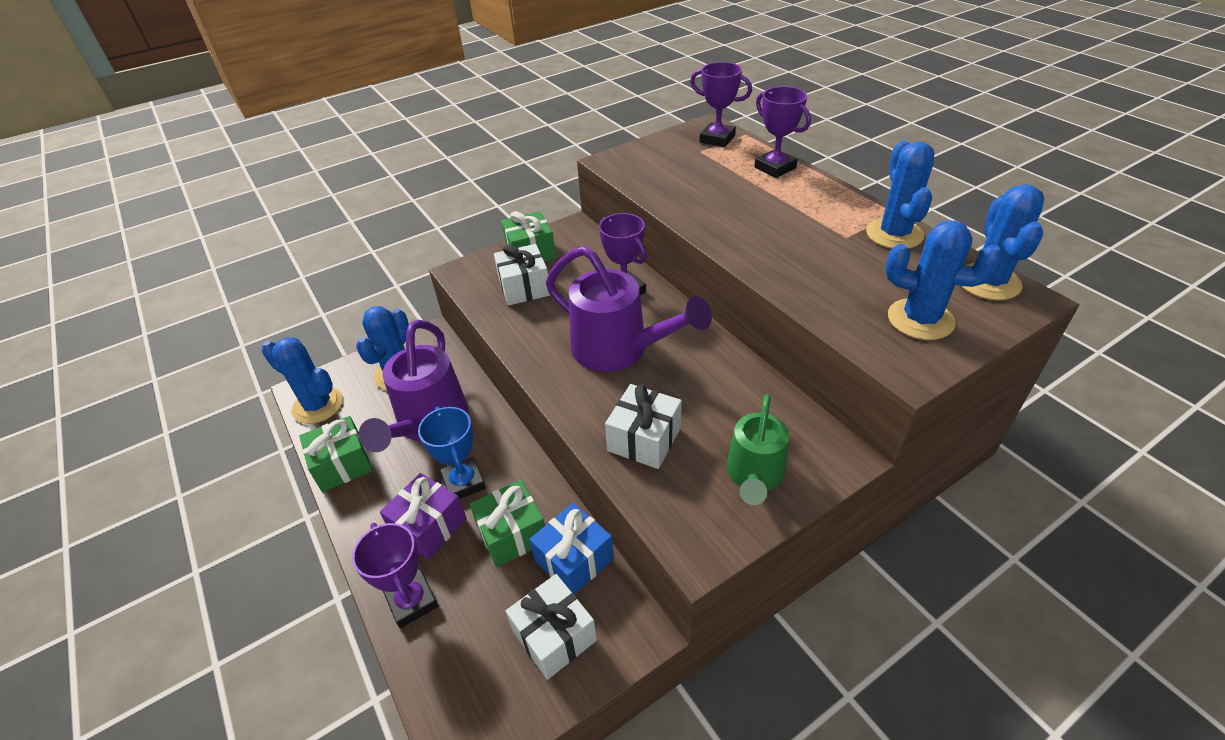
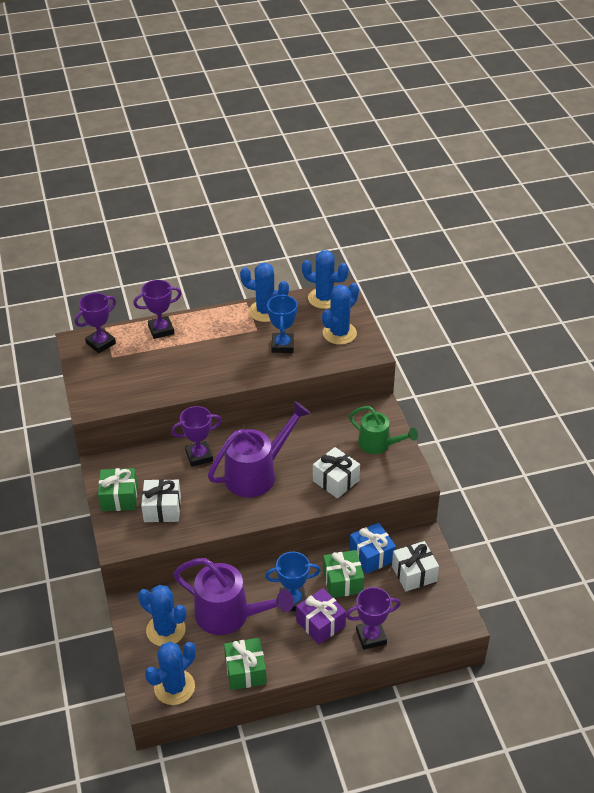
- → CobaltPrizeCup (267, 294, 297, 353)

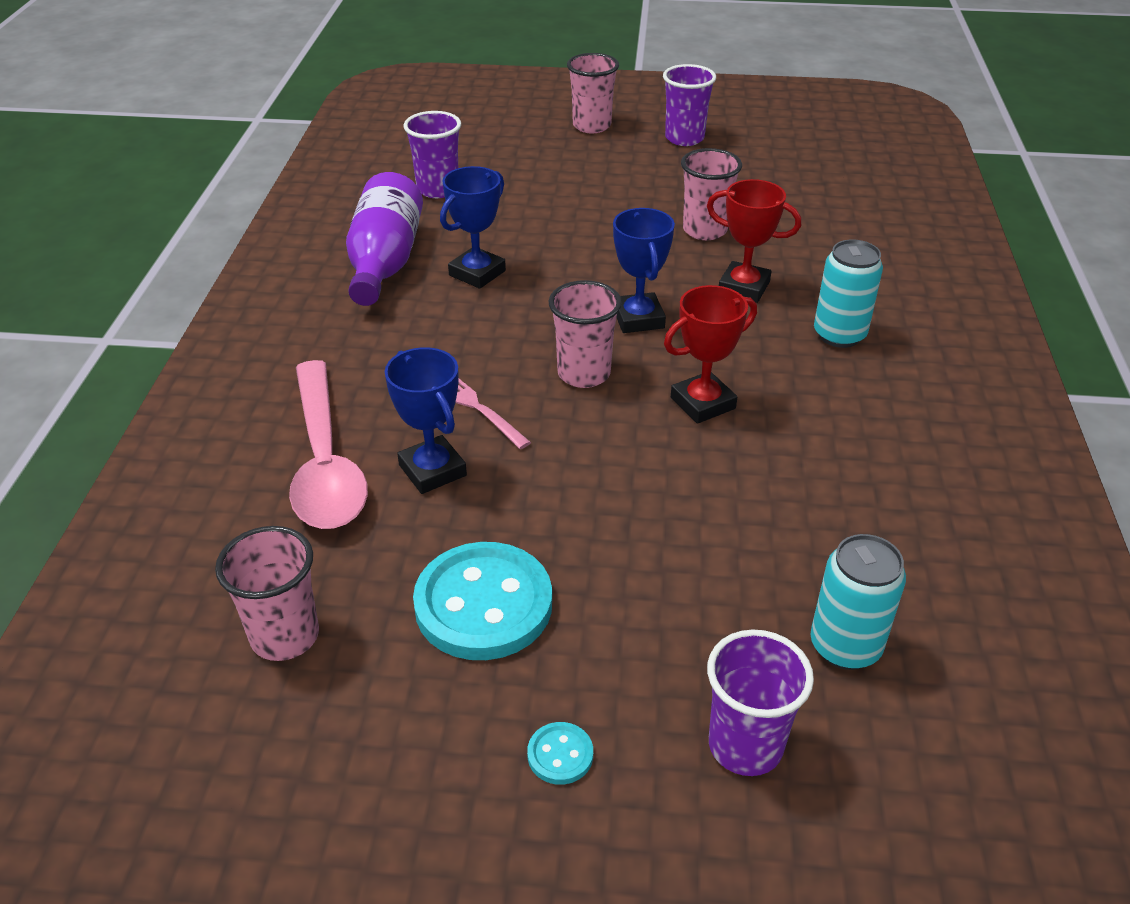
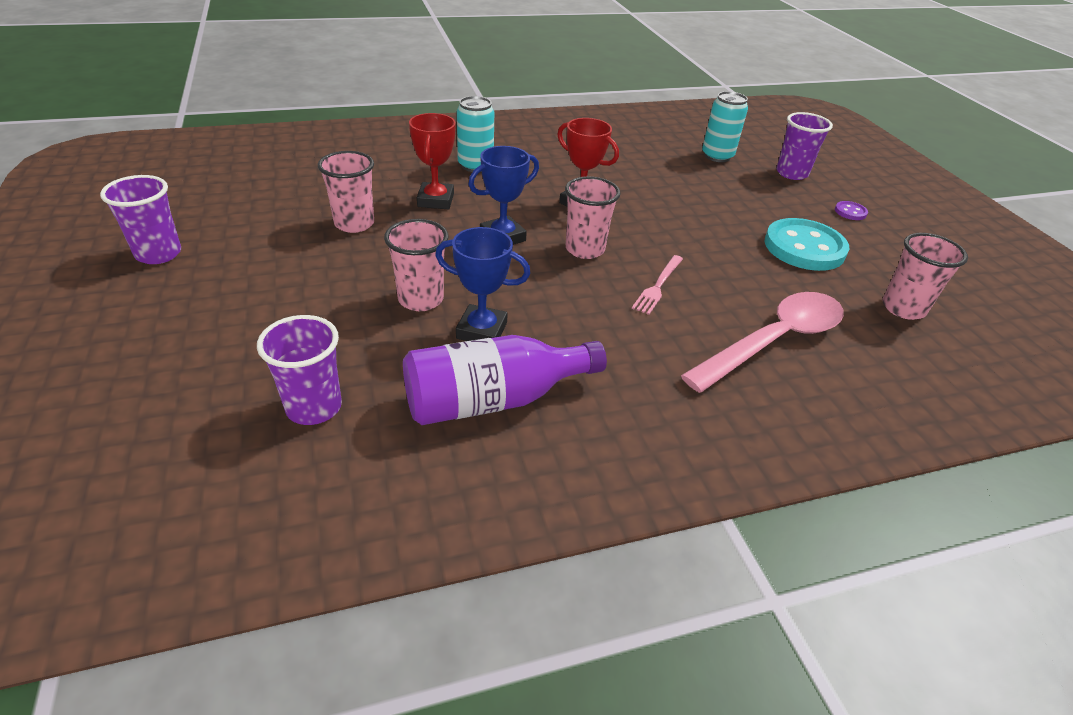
RosePinkCup (567, 53, 619, 133) → RosePinkCup (384, 219, 449, 311), shifted
AquaSewingButton (527, 722, 593, 785) → PurpleSewingButton (835, 201, 868, 220)
CobaltPrizeCup (385, 347, 467, 494) → -

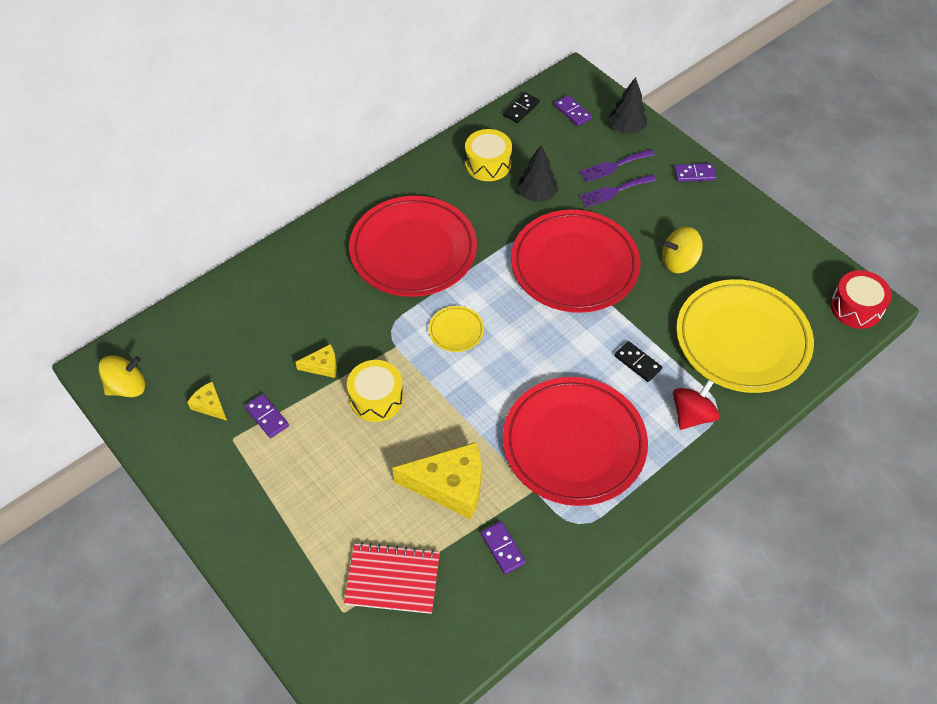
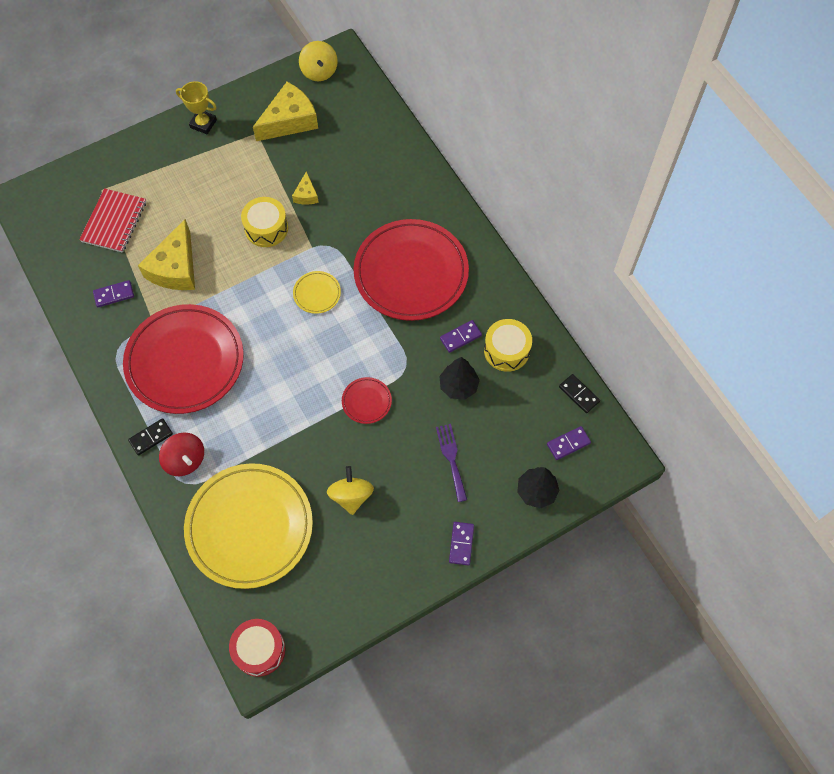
BlackDominoPiece (614, 341, 662, 382) → BlackDominoPiece (128, 418, 173, 455), shifted
- → BrightYellowPrizeCup (176, 81, 217, 134)
BrightYellowPieceOfCheese (187, 382, 227, 421) → BrightYellowPieceOfCheese (253, 82, 318, 141), x2.06
ScarletDinnerPlate (511, 210, 641, 313) → ScarletDinnerPlate (342, 377, 392, 424), x0.41
PurpleDominoPiece (245, 394, 289, 438) → PurpleDominoPiece (440, 320, 482, 353), shifted
PurpleDinnerFork (579, 149, 655, 182) → -

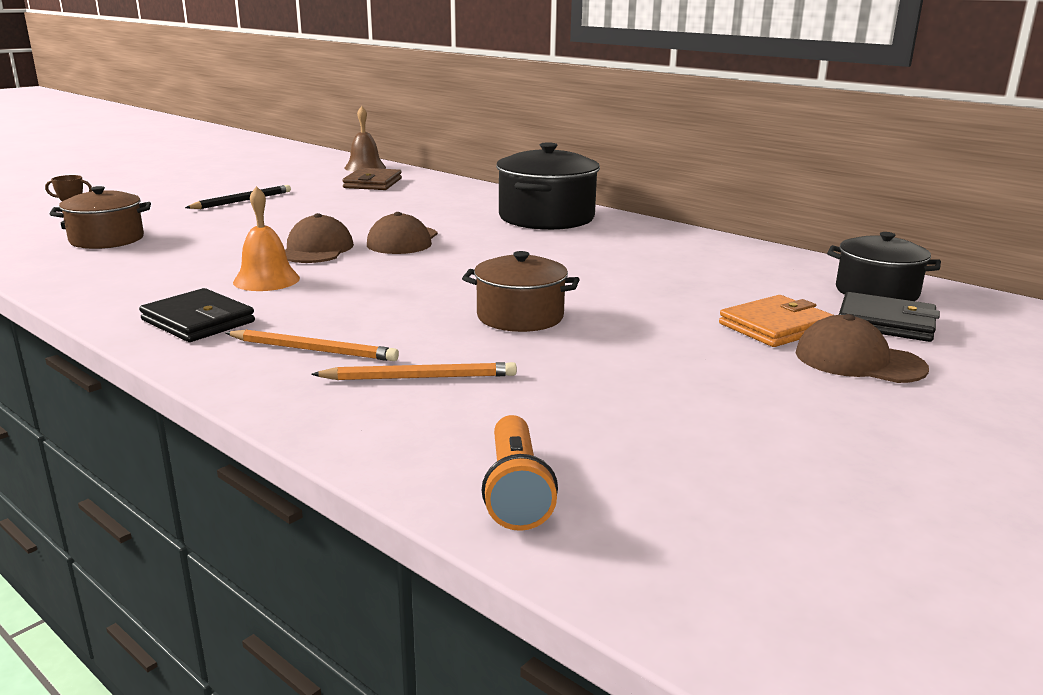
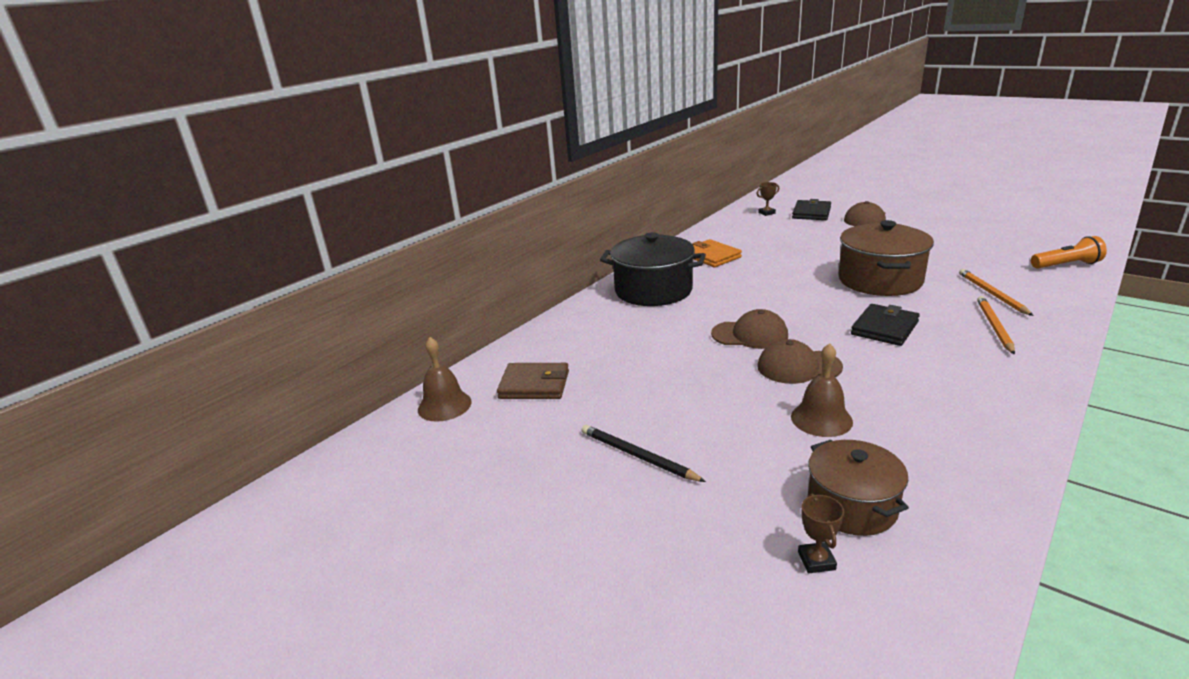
OrangeColouredBillfold (719, 295, 833, 347) → OrangeColouredBillfold (692, 239, 742, 267), shifted
BlackStockpot (827, 232, 941, 301) → DarkBrownPrizeCup (756, 182, 779, 216)
- → DarkBrownSchoolBell (791, 343, 853, 437)
DarkBrownStockpot (462, 251, 580, 332) → DarkBrownStockpot (838, 220, 934, 296), x1.55
BlackBillfold (139, 288, 255, 342) → BlackBillfold (851, 304, 920, 346), shifted
OrangeColouredSchoolBell (233, 186, 300, 291) → -

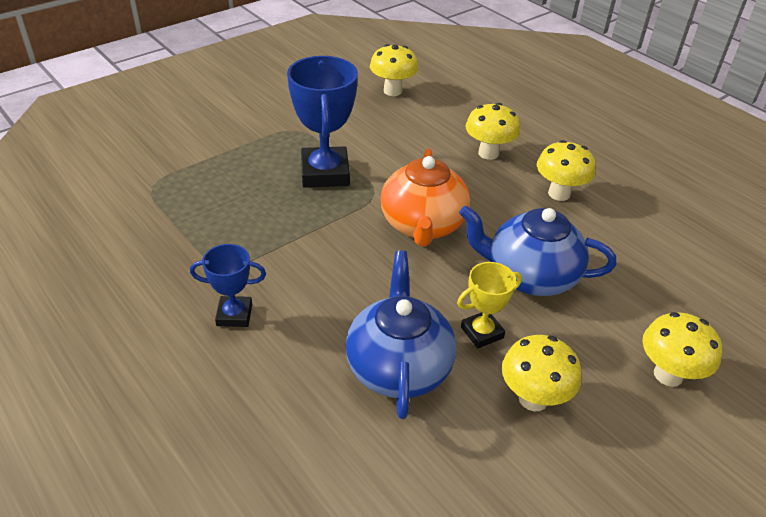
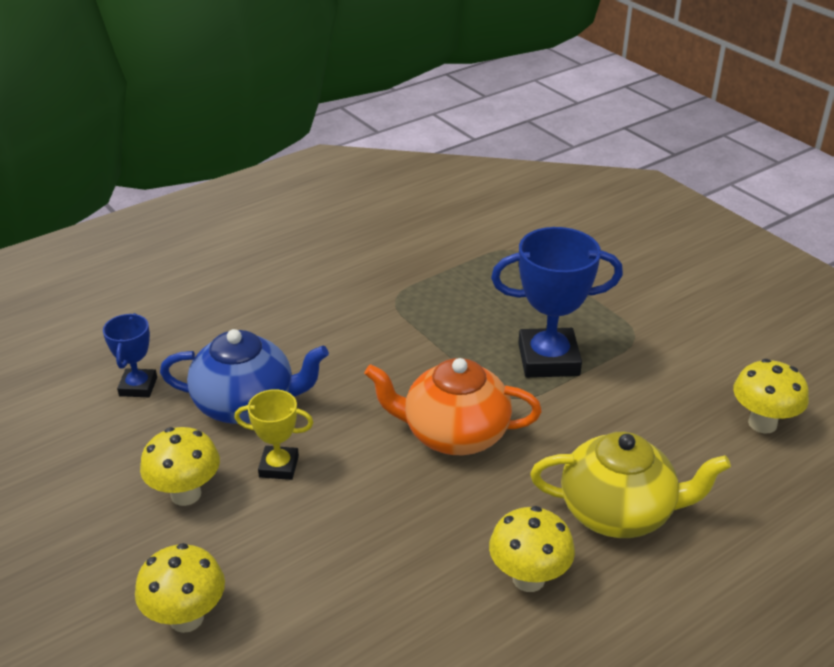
CobaltPrizeCup (190, 244, 266, 327) → CobaltPrizeCup (103, 313, 157, 397), shifted
BrightYellowPrizeCup (457, 262, 522, 348) → BrightYellowPrizeCup (234, 389, 313, 480), 60 degrees counterclockwise
BrightYellowFungus (466, 103, 520, 160) → BrightYellowTeapot (530, 432, 731, 538)
CobaltTeapot (459, 206, 616, 296) → -

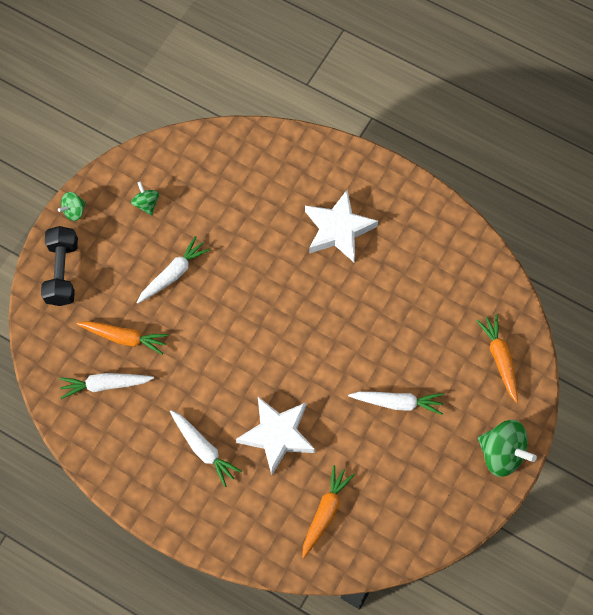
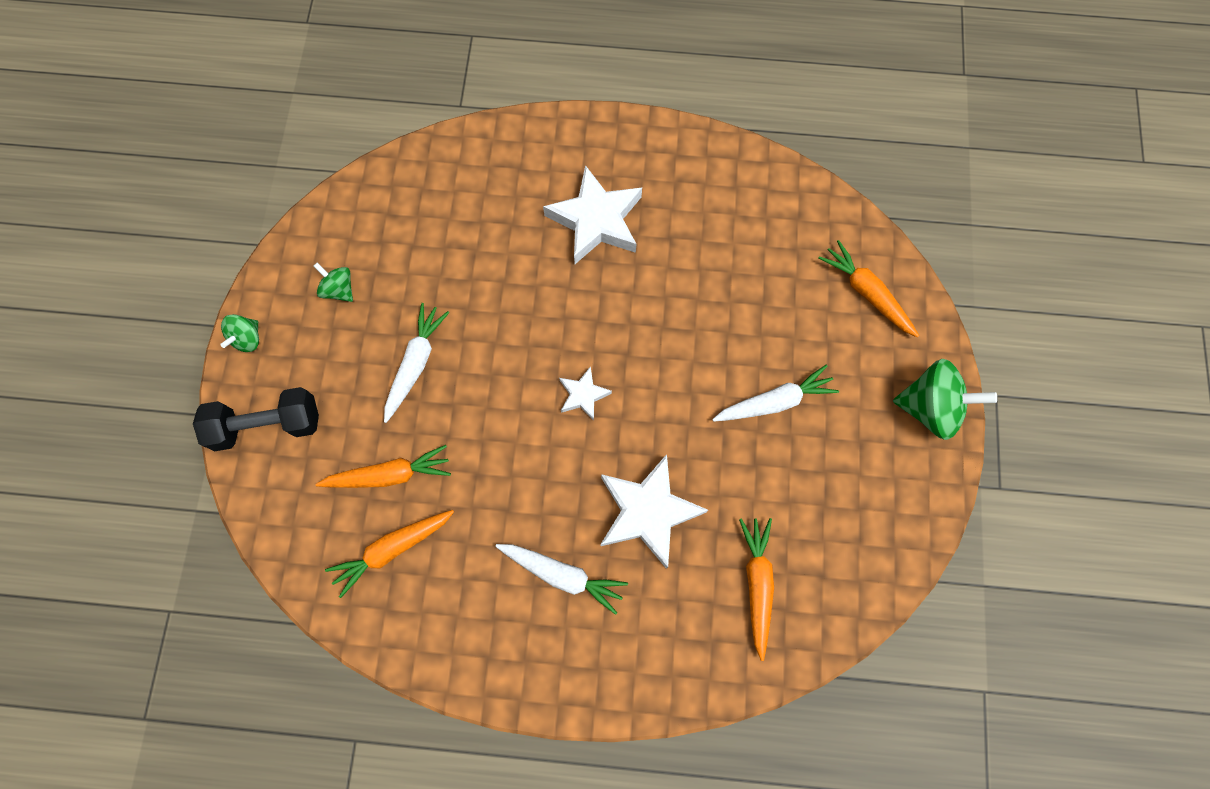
BlackFreeWeight (41, 226, 78, 306) → BlackFreeWeight (193, 387, 319, 451), 75 degrees counterclockwise
SnowWhiteRootVegetable (59, 373, 154, 399) → OrangeColouredRootVegetable (325, 510, 454, 598)
- → SnowWhiteStar (559, 366, 612, 421)

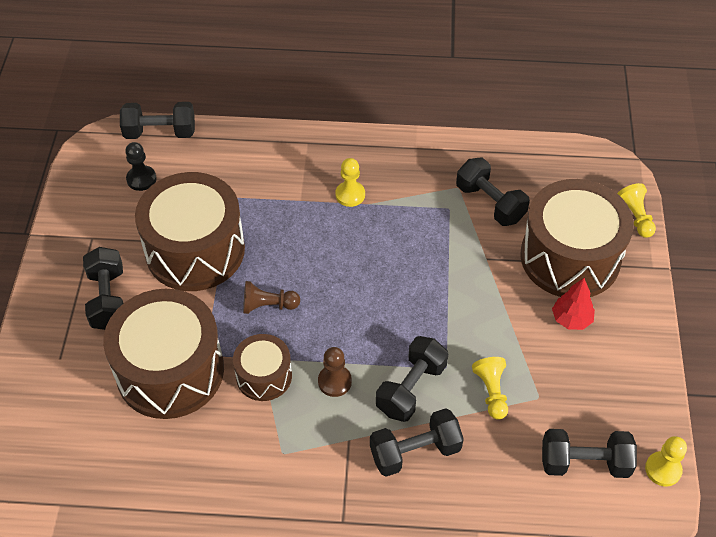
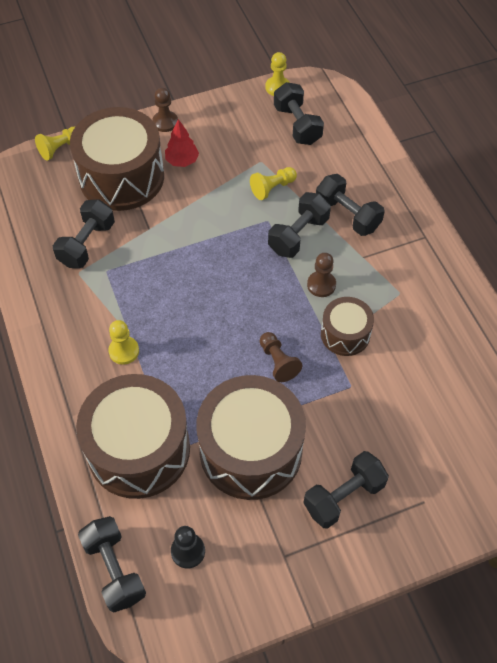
DarkBrownToyDrum (103, 289, 224, 419) → DarkBrownToyDrum (76, 374, 190, 499), shifted
- → DarkBrownPawn (152, 88, 178, 132)
BlackFreeWeight (376, 336, 448, 422) → BlackFreeWeight (268, 192, 331, 258), 60 degrees counterclockwise

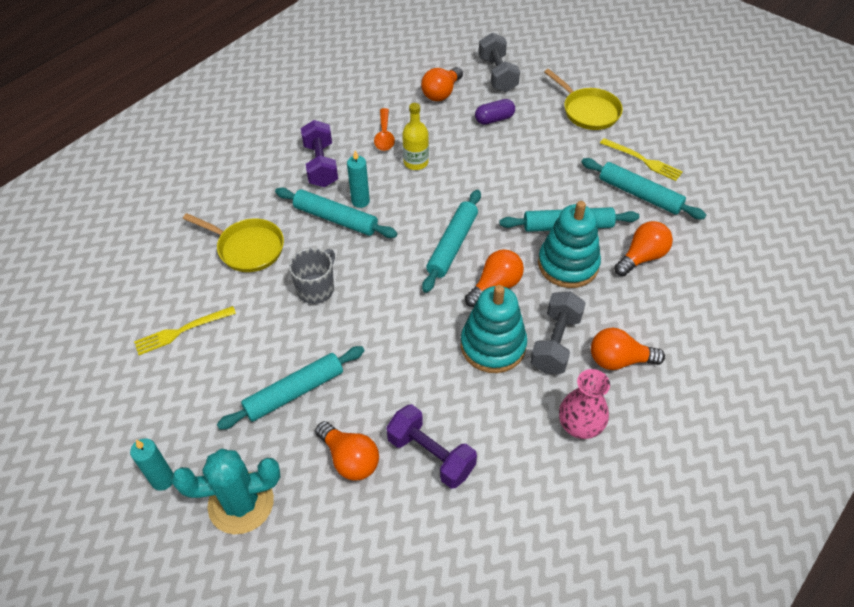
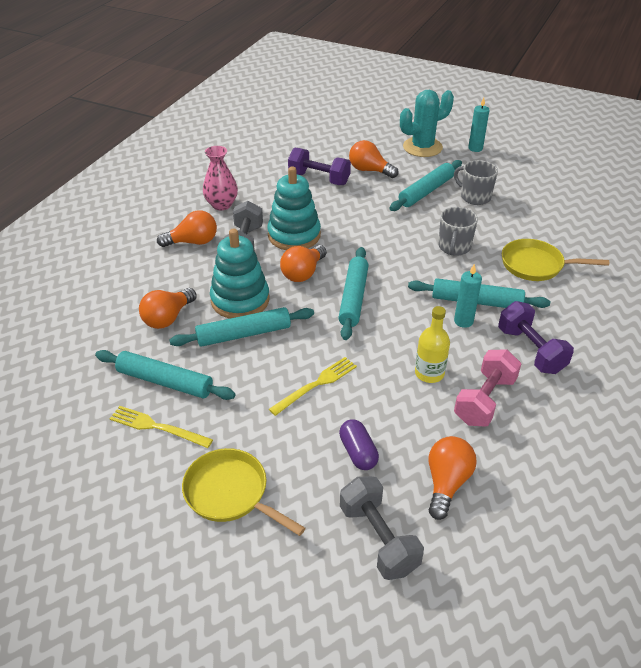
BrightYellowDinnerFork (134, 306, 236, 355) → BrightYellowDinnerFork (269, 357, 357, 416), shifted
PurpleCapsule (475, 99, 515, 125) → PurpleCapsule (339, 419, 379, 470), 75 degrees counterclockwise
- → AshGreyCoffeeMug (454, 160, 498, 205)
OrangeColouredTeaspoon (374, 108, 395, 151) → RosePinkFreeWeight (454, 349, 522, 426)

